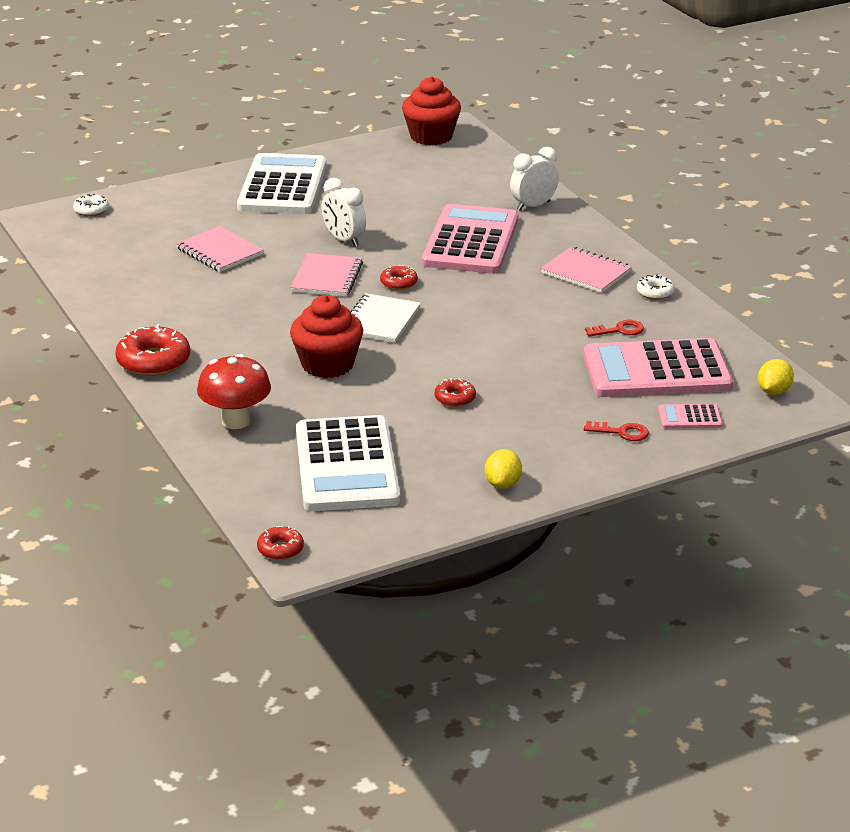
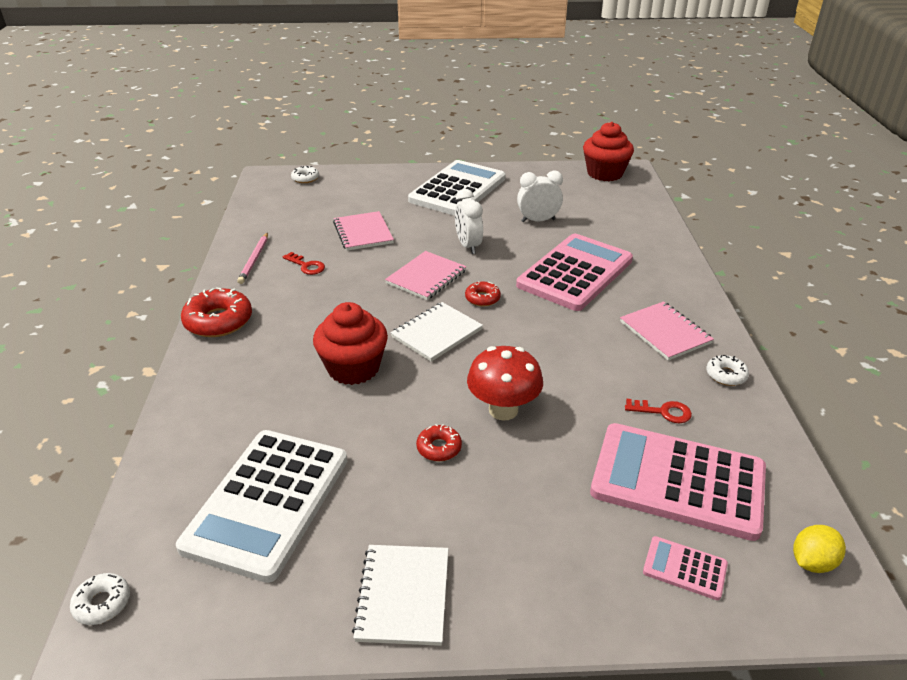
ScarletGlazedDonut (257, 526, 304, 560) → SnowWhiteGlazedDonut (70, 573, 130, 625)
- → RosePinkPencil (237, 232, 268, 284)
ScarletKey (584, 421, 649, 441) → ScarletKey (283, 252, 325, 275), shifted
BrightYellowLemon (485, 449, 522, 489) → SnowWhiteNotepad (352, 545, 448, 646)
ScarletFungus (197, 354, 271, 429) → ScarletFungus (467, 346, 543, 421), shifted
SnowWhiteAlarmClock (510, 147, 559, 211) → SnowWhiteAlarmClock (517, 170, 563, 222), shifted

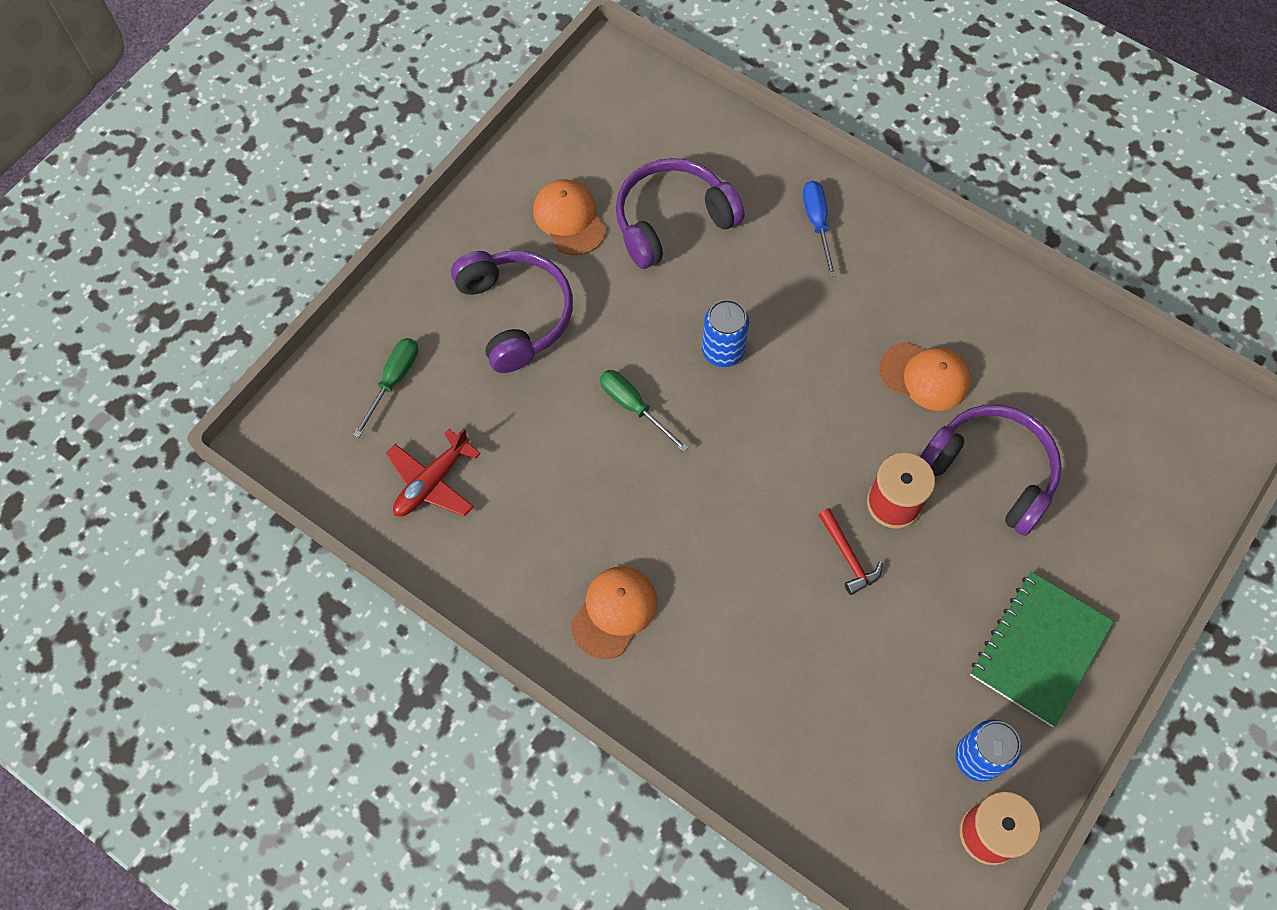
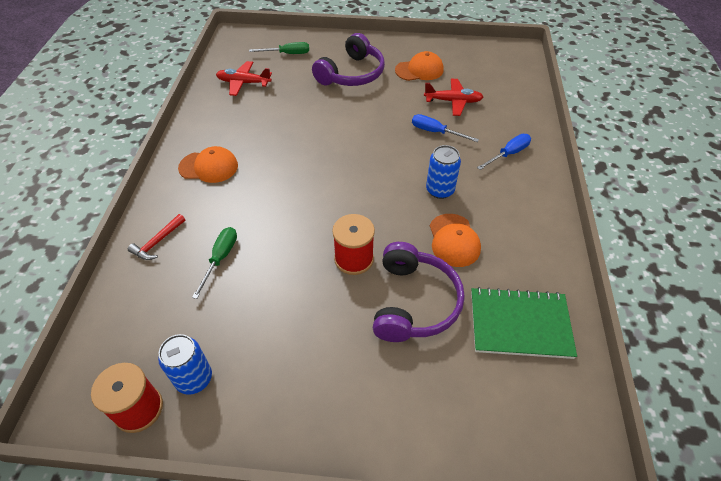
ScarletClawHammer (818, 508, 883, 595) → ScarletClawHammer (128, 214, 185, 260), shifted
GreenFlatScrewdriver (600, 370, 689, 452) → GreenFlatScrewdriver (192, 227, 237, 299), shifted
OrangeColouredBaseballCap (533, 179, 606, 255) → OrangeColouredBaseballCap (395, 51, 444, 81), 45 degrees clockwise
- → CobaltFlatScrewdriver (412, 114, 479, 142)
PurpleHeadset (616, 158, 745, 269) → ScarletAeroplane (424, 79, 483, 116)
CobaltCan (702, 299, 749, 367) → CobaltCan (426, 145, 461, 199), shifted
GreenNotepad (970, 571, 1114, 727) → GreenNotepad (471, 287, 577, 359), shifted

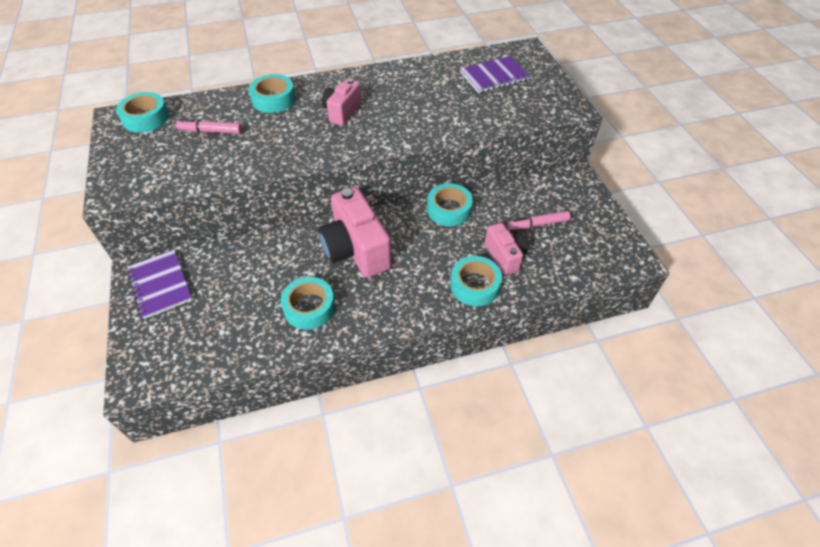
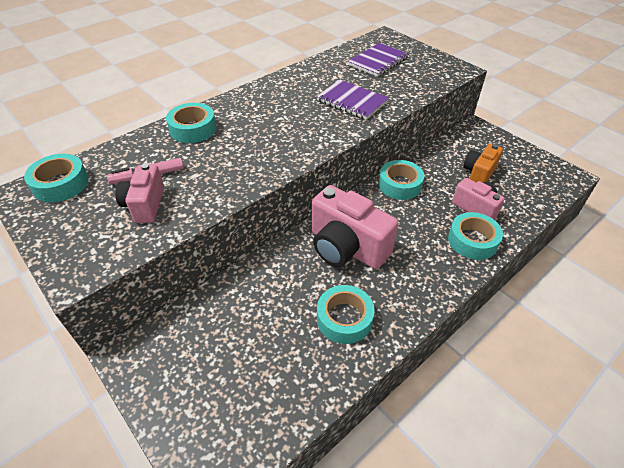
RosePinkPhotoCamera (322, 78, 362, 126) → RosePinkPhotoCamera (115, 163, 164, 223), shifted
PurpleNotepad (127, 250, 192, 319) → PurpleNotepad (316, 80, 389, 120), shifted
RosePinkMarkerPen (507, 211, 571, 230) → OrangeColouredPhotoCamera (463, 144, 503, 183)

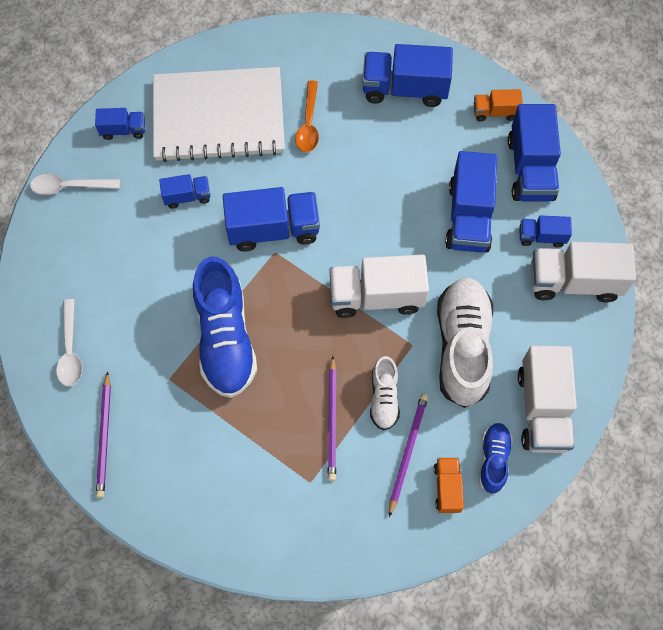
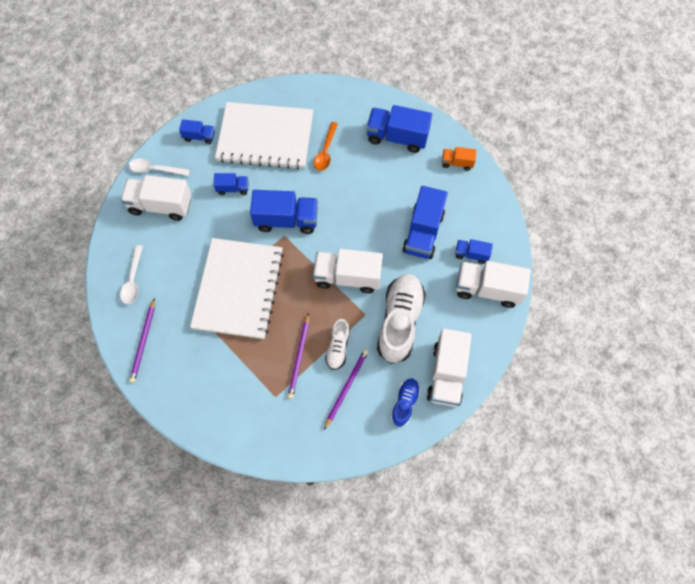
- → SnowWhiteTruck (121, 175, 192, 221)
CobaltLaceUpShoe (193, 256, 257, 398) → SnowWhiteNotepad (190, 238, 284, 339)
OrangeColouredTruck (434, 458, 464, 513) → -
CobaltTruck (508, 104, 561, 201) → -

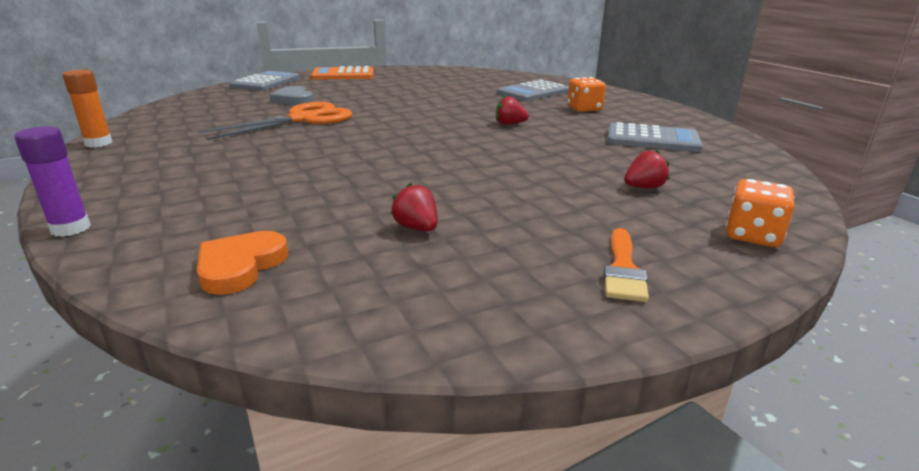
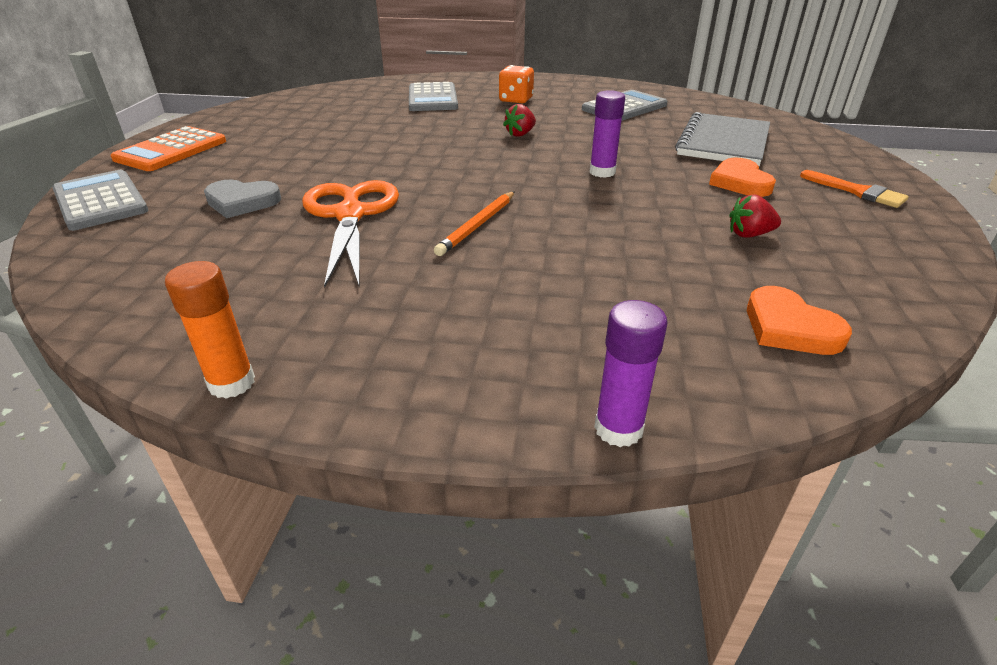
- → OrangeColouredPencil (434, 191, 515, 256)
- → PurpleStickOfGlue (590, 90, 625, 178)
ScarletToyStrawberry (624, 150, 669, 188) → AshGreyNotepad (675, 112, 770, 166)
- → OrangeColouredHeartShape (709, 158, 776, 197)
OrangeColouredGameDie (726, 179, 794, 247) → -

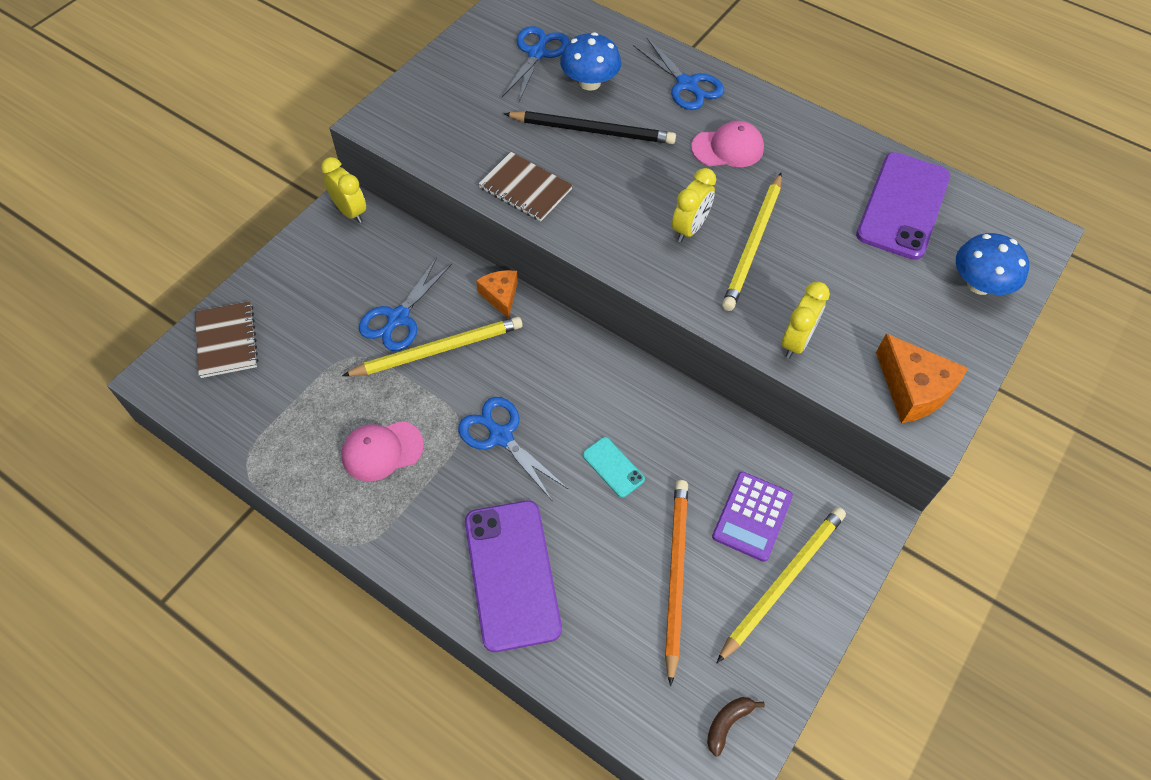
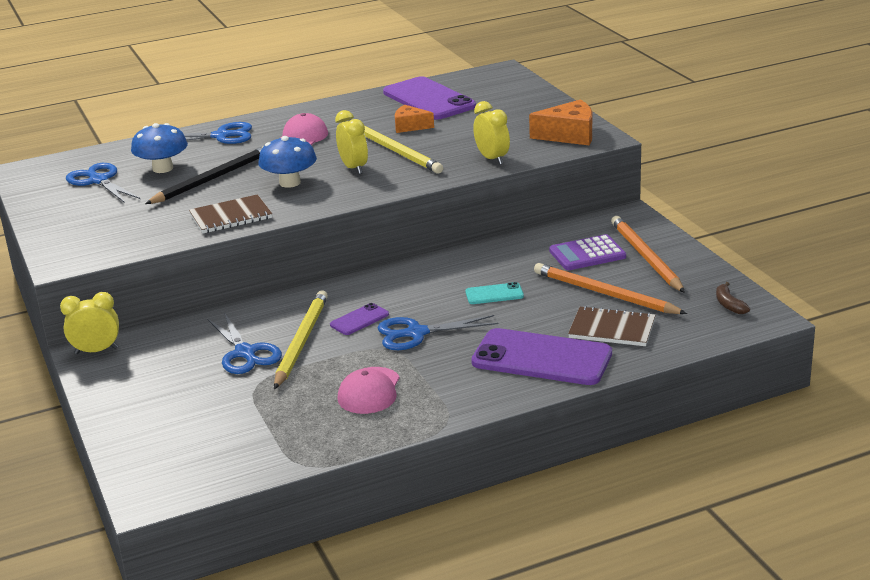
CobaltFungus (956, 233, 1029, 295) → CobaltFungus (258, 136, 317, 188), shifted
- → PurpleSmartphone (330, 303, 389, 335)
OrangeColouredPieceOfCheese (476, 270, 518, 319) → OrangeColouredPieceOfCheese (395, 105, 434, 133), shifted
PurpleCalculator (712, 472, 793, 562) → PurpleCalculator (549, 234, 626, 270), 105 degrees clockwise
DarkBrownNotepad (195, 301, 258, 378) → DarkBrownNotepad (568, 306, 656, 346), shifted
BrightYellowPencil (717, 507, 846, 663) → OrangeColouredPencil (611, 216, 685, 293)

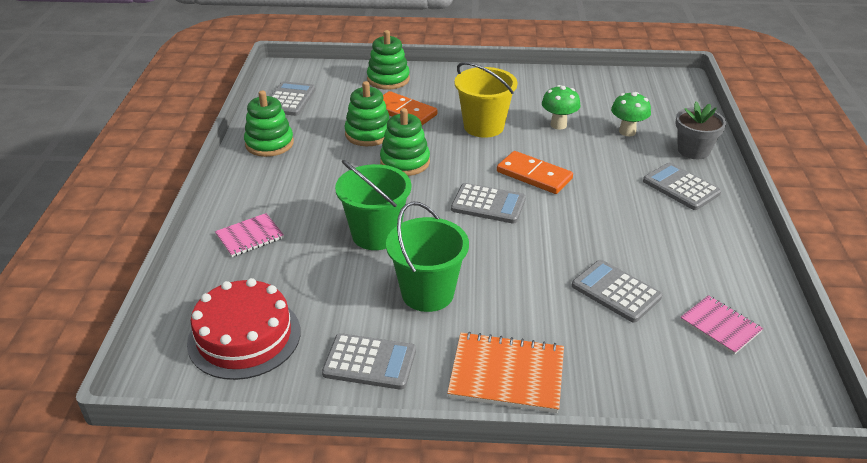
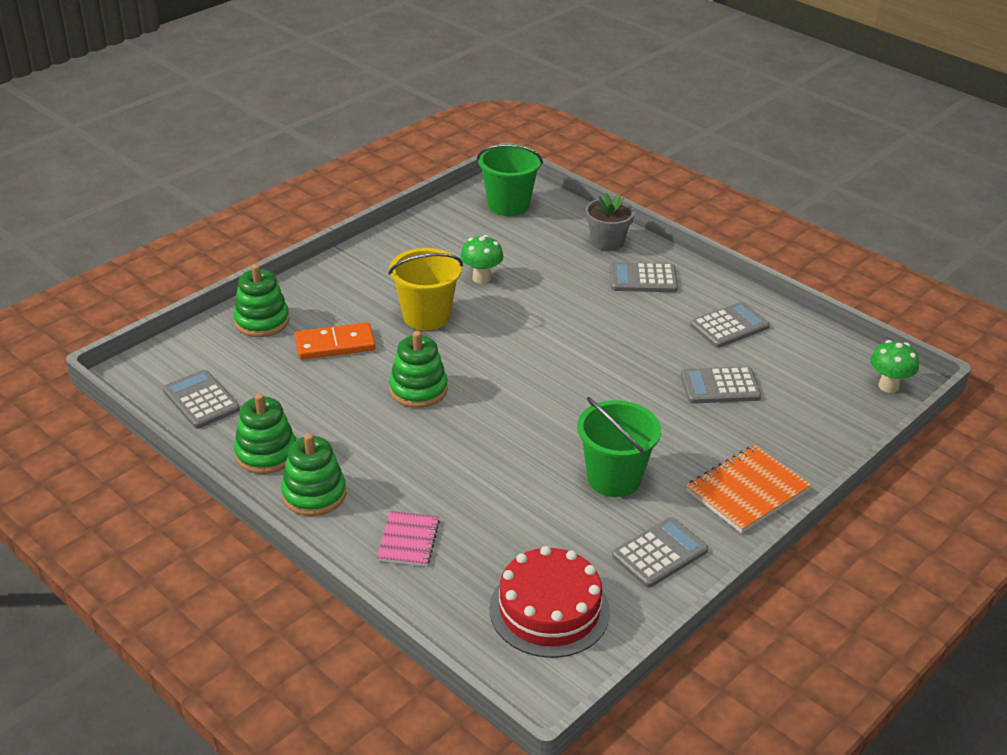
GreenRingStacker (344, 81, 390, 146) → GreenRingStacker (281, 433, 346, 516), shifted
GreenSandBucket (335, 160, 411, 250) → GreenSandBucket (477, 144, 543, 216), shifted
AshGreyCalculator (451, 183, 526, 224) → AshGreyCalculator (690, 302, 770, 348), shifted
GreenFungus (611, 92, 651, 136) → GreenFungus (870, 340, 919, 393), shifted
OrangeColouredDominoPiece (497, 151, 573, 194) → -
RosePinkNotepad (680, 295, 763, 355) → -

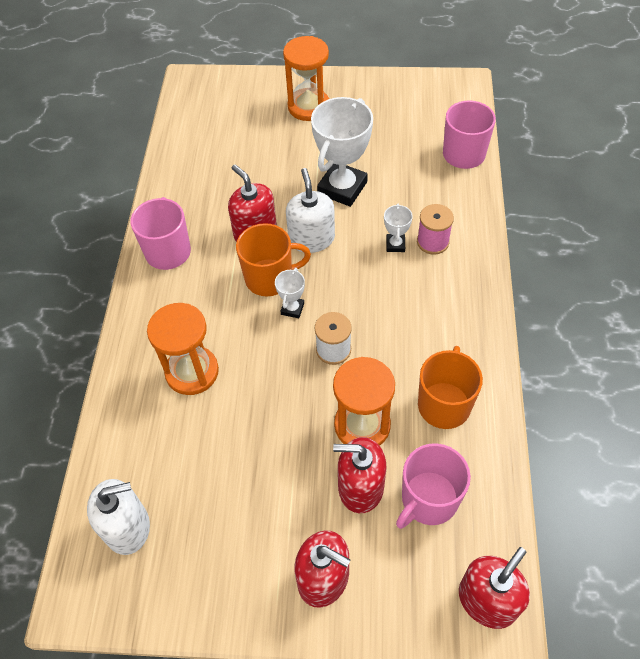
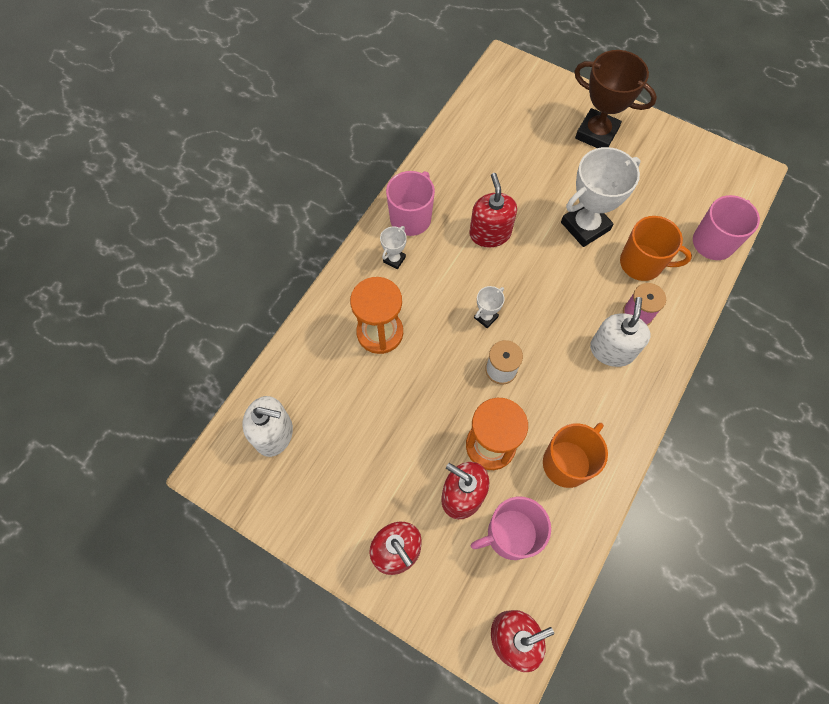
SnowWhitePrizeCup (384, 204, 413, 252) → SnowWhitePrizeCup (380, 226, 407, 269), shifted
OrangeColouredHourglass (283, 36, 329, 121) → DarkBrownPrizeCup (574, 50, 657, 148)
SnowWhiteSoapDispenser (286, 168, 335, 253) → SnowWhiteSoapDispenser (590, 297, 650, 367), shifted
OrangeColouredCoffeeMug (236, 223, 311, 296) → OrangeColouredCoffeeMug (620, 216, 692, 281), shifted

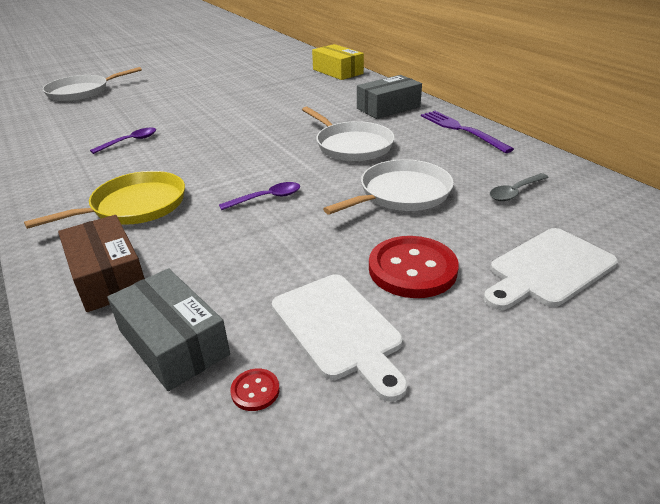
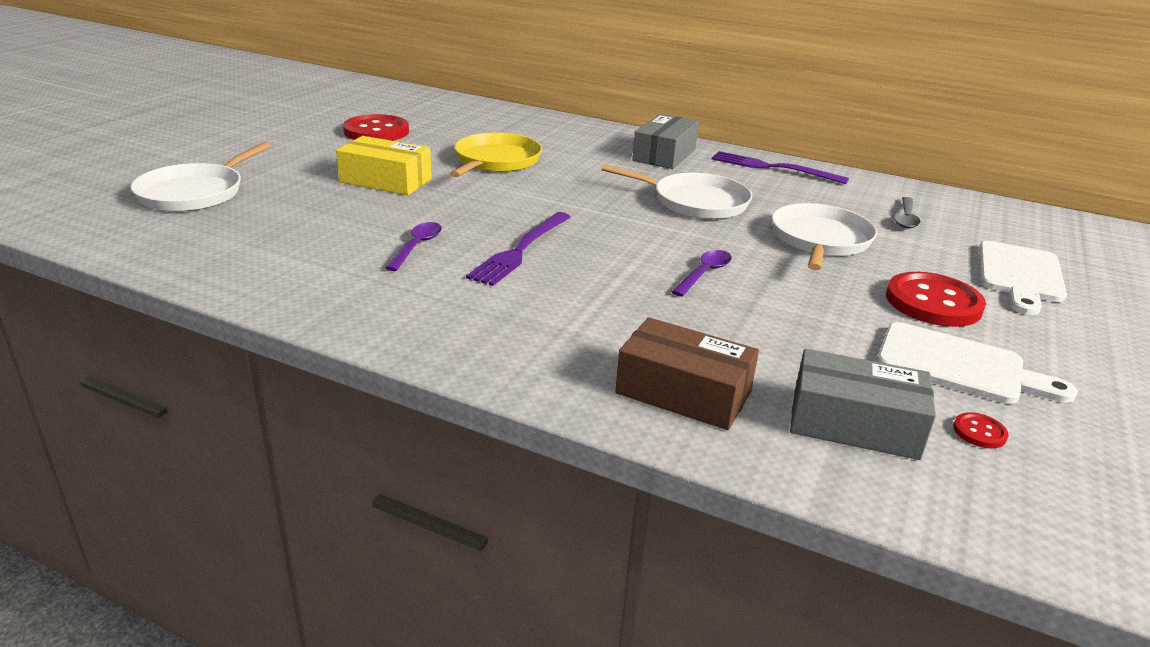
BrightYellowBox (312, 44, 364, 80) → BrightYellowBox (336, 136, 432, 195), shifted
- → ScarletSewingButton (343, 114, 409, 141)
BrightYellowPan (24, 171, 185, 229) → BrightYellowPan (450, 133, 542, 177), shifted
- → PurpleDinnerFork (466, 212, 571, 286)

